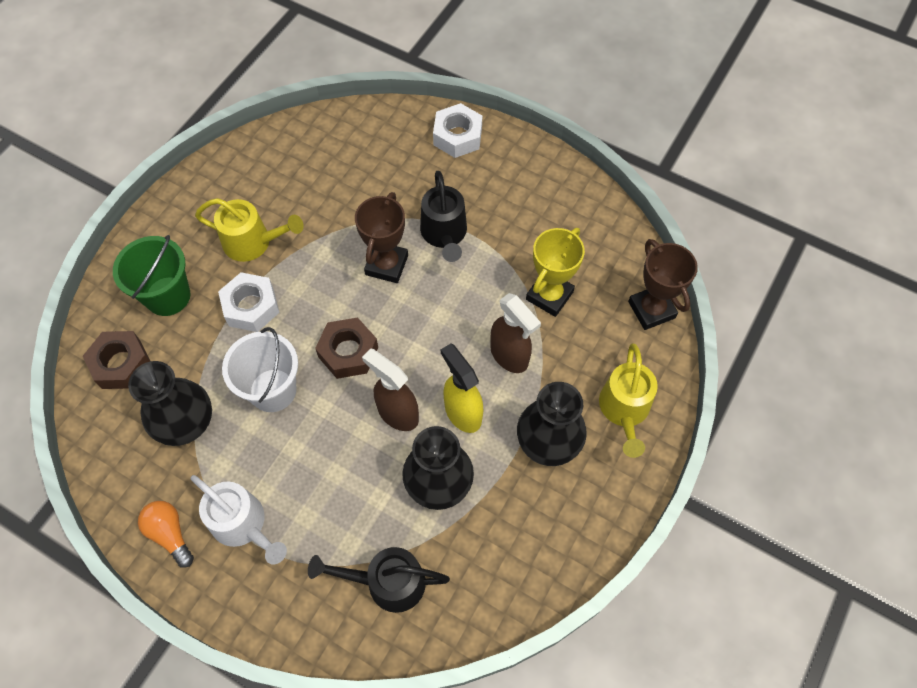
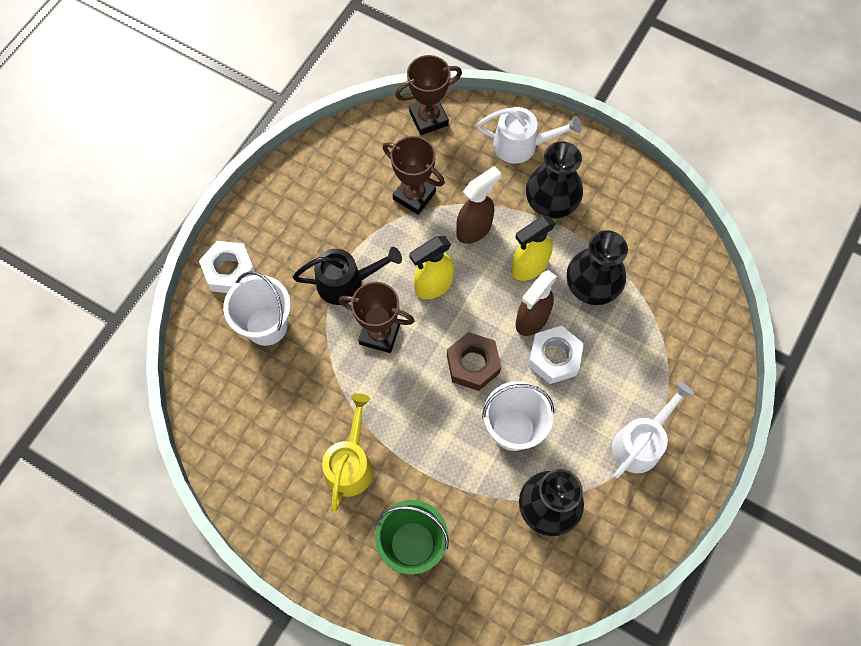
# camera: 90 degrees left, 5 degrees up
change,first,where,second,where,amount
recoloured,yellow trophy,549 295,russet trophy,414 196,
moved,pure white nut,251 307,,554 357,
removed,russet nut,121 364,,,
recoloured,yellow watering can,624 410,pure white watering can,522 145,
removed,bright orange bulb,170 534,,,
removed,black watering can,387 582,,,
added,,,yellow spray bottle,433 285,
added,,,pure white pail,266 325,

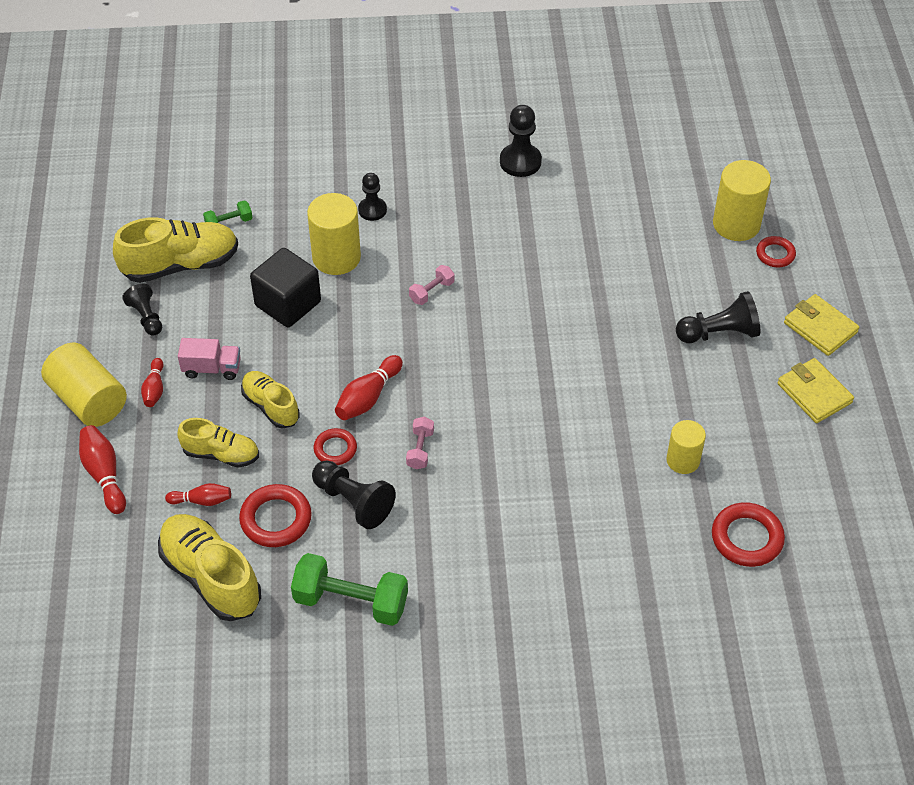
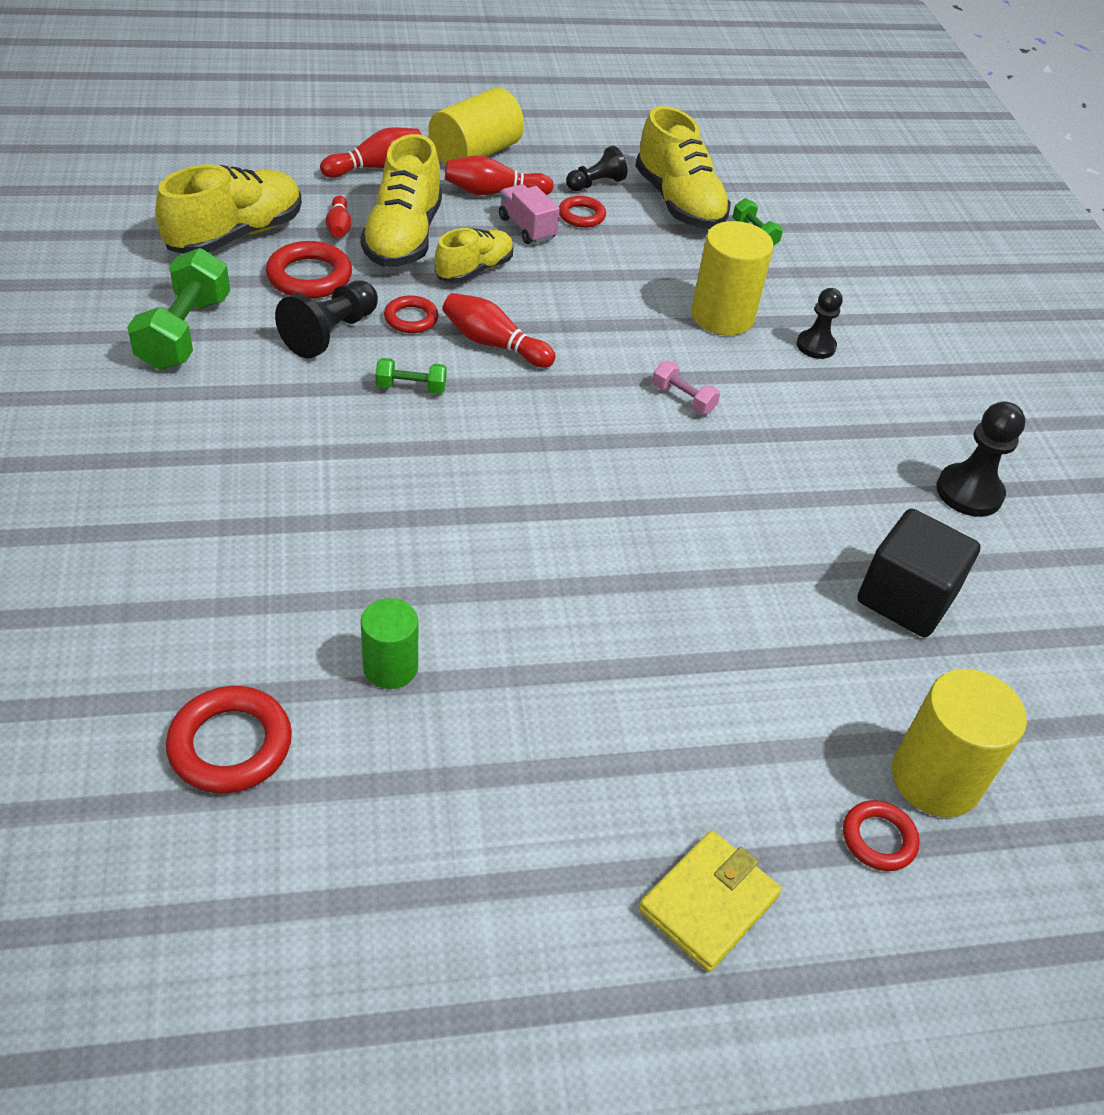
# camera: 80 degrees right, 5 degrees down
change,first,where,second,where,amount
moved,black cube,288 304,,905 598,
removed,black chess pawn,719 333,,,
turned,rosy lorry,212 368,,527 228,150 degrees clockwise
resized,crimson bowling pin,154 389,,493 192,x1.54
removed,yellow card wallet,814 393,,,
recoloured,rosy free weight,420 449,leaf-green free weight,411 388,
resized,yellow shoe,221 454,,403 237,x1.63
recoloured,yellow cylinder,683 460,leaf-green cylinder,390 667,
added,,,crimson hoop,581 216,

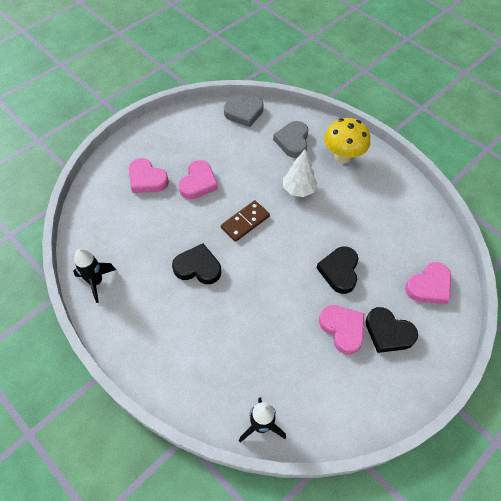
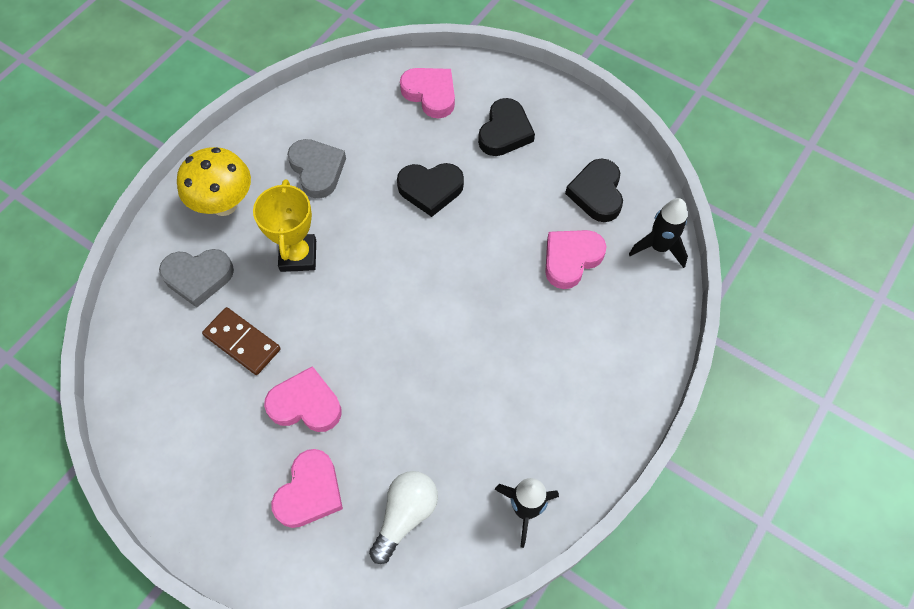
# camera: 100 degrees left, 5 degrees up
change,first,where,second,where,amount
moved,grey love heart,244 113,,317 170,
replaced,pure white fir tree,298 189,yellow trophy,298 255,
moved,russet domino piece,245 222,,242 342,
moved,black love heart,198 267,,596 193,
moved,rosy love heart,342 329,,571 259,
added,,,pure white bulb,405 515,

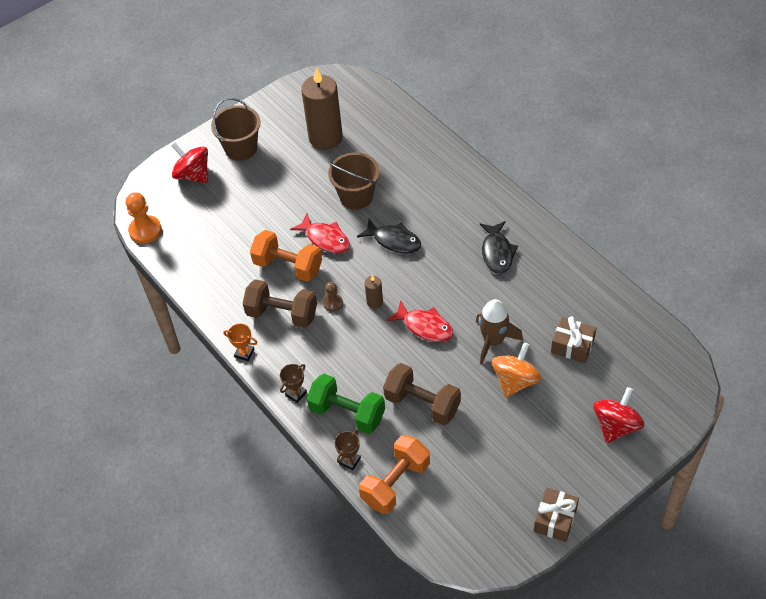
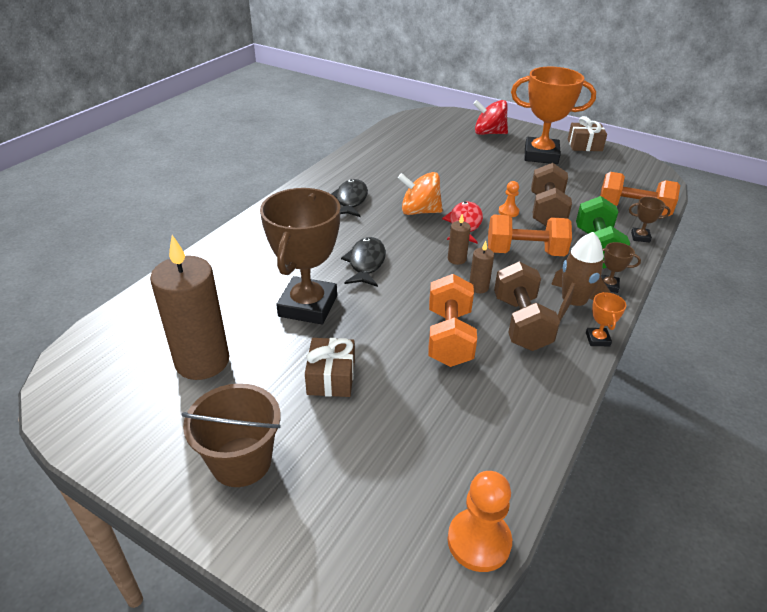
# camera: 115 degrees left, 15 degrees down
change,first,where,second,where,amount
removed,crimson whirligig,193 175,,,
replaced,russet pail,356 196,russet trophy,308 306,
removed,crimson fish figure,325 239,,,
turned,black fish figure,497 252,,350 200,60 degrees counterclockwise
replaced,russet chess pawn,333 303,russet wax candle,478 287,
moved,russet rocket,493 341,,572 304,
moved,russet gift,572 346,,331 377,
moved,bright orange whirligig,515 381,,419 211,
added,,,bright orange trophy,541 155,
added,,,bright orange chess pawn,508 212,
added,,,bright orange free weight,525 252,

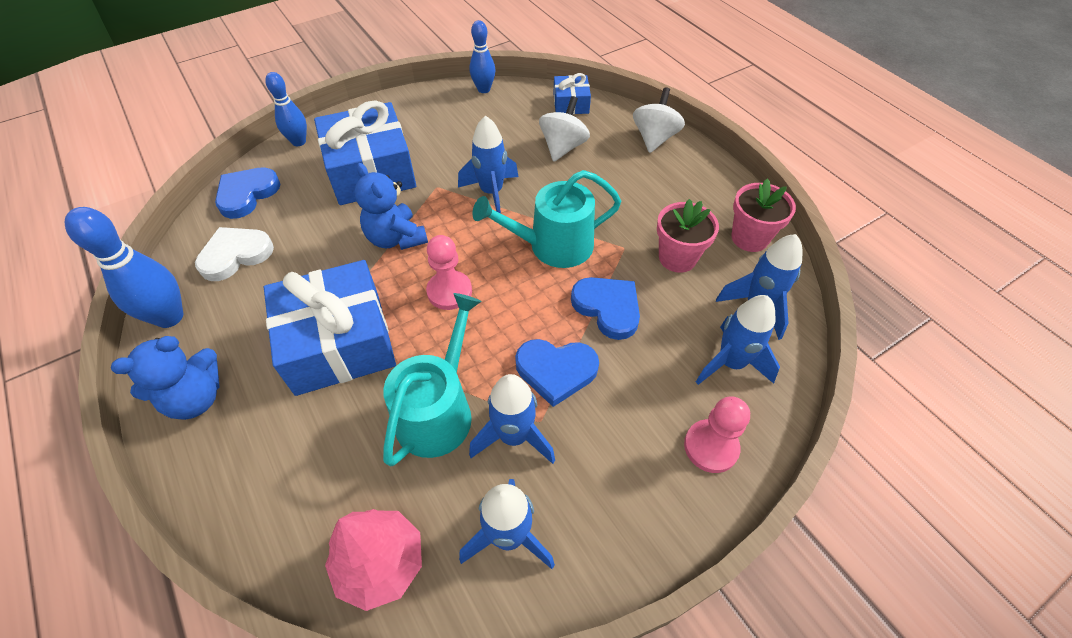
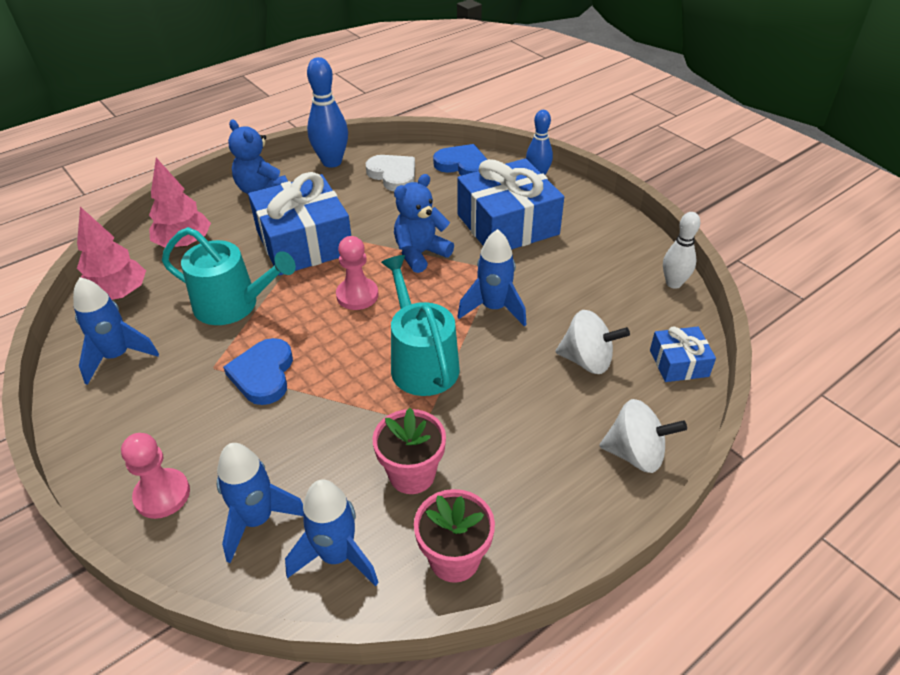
# camera: 85 degrees right, 10 degrees down
change,first,where,second,where,amount
recoloured,royal blue bowling pin,484 89,pure white bowling pin,673 283,
removed,royal blue love heart,608 308,,,
removed,royal blue rocket,514 436,,,
added,,,rosy fir tree,184 243,

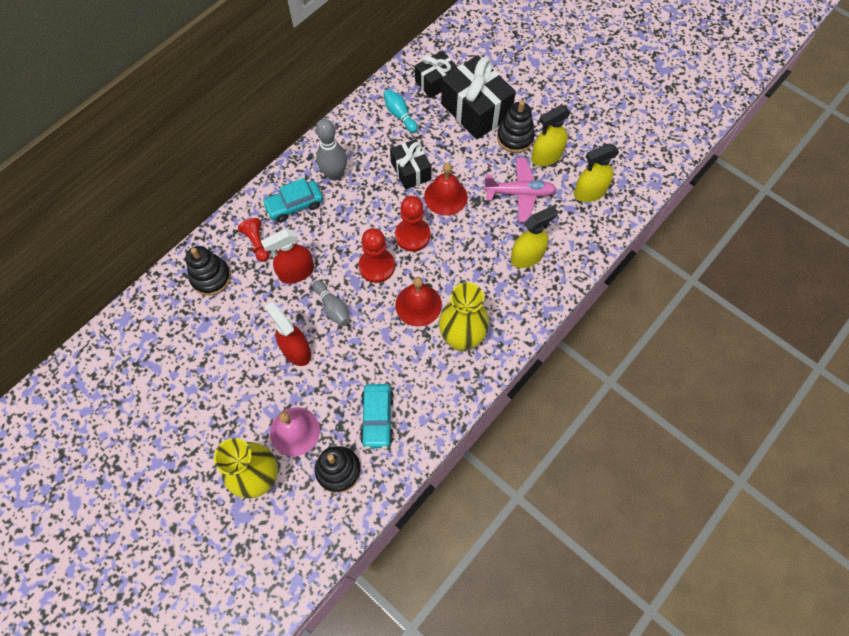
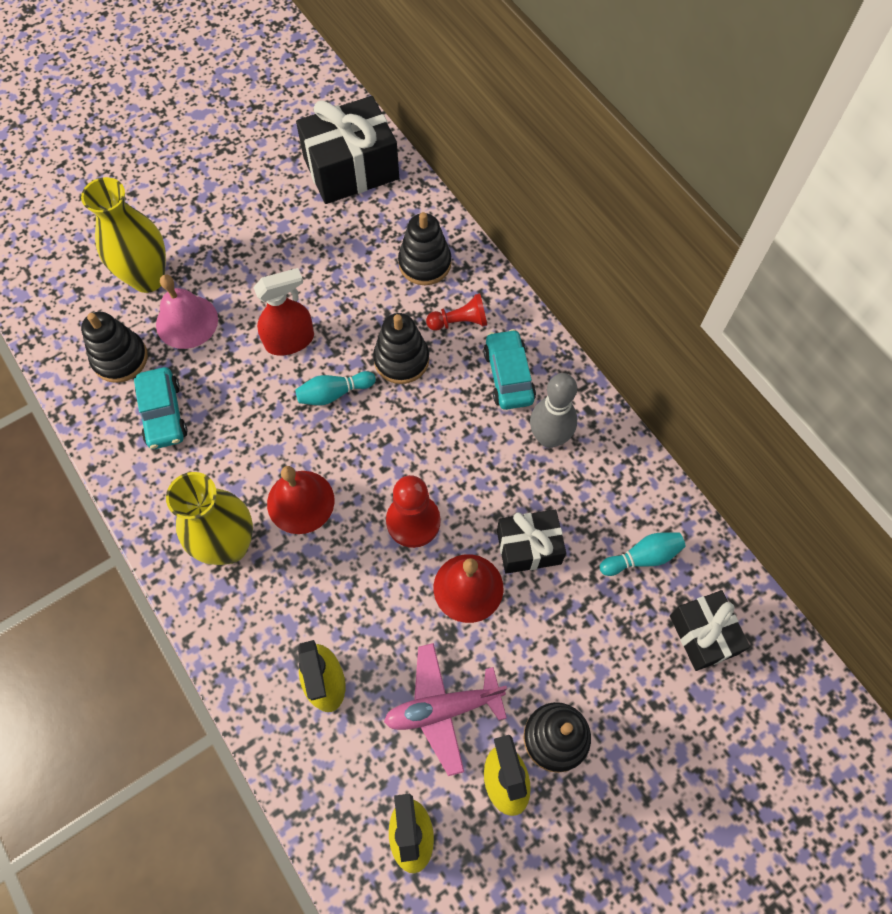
# camera: 105 degrees right, 0 degrees up
change,first,where,second,where,amount
moved,black gift,476 110,,351 169,
turned,rosy toy plane,519 193,,443 709,60 degrees clockwise
removed,crimson chess pawn,377 266,,,
replaced,crimson spray bottle,296 272,black ring stacker,401 360,
recoloured,grey bowling pin,332 307,aqua bowling pin,334 393,
turned,aqua toy car,377 418,,163 414,120 degrees counterclockwise

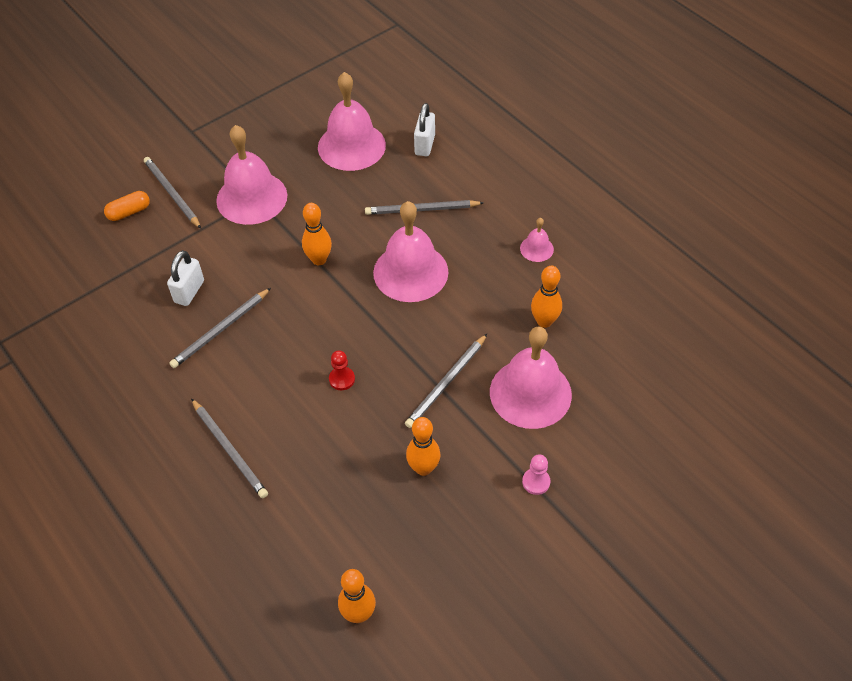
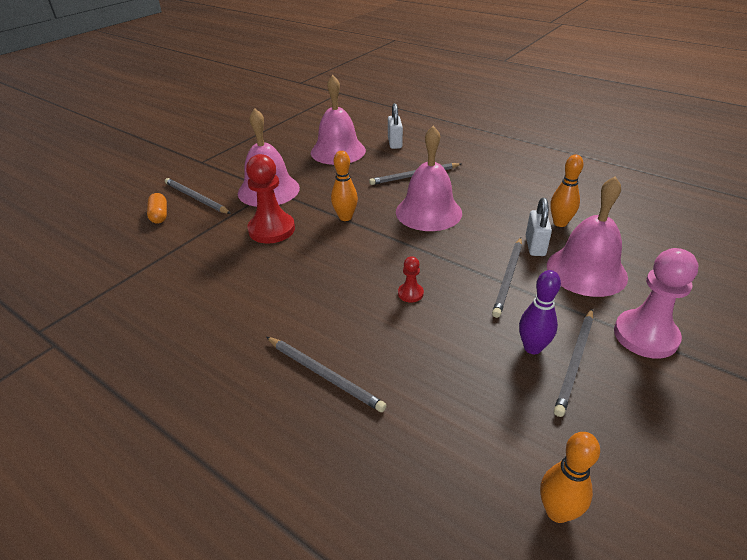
# camera: 15 degrees left, 15 degrees down
change,first,where,second,where,amount
turned,bright orange pill shape,129 212,,159 215,60 degrees counterclockwise
removed,rosy school bell,536 248,,,
moved,pure white padlock,189 291,,535 246,
moved,grey wooden pencil,220 330,,575 362,
recoloured,bright orange bowling pin,423 468,purple bowling pin,532 348,
resized,rosy chess pawn,536 482,,645 336,x2.10
added,,,crimson chess pawn,271 229,

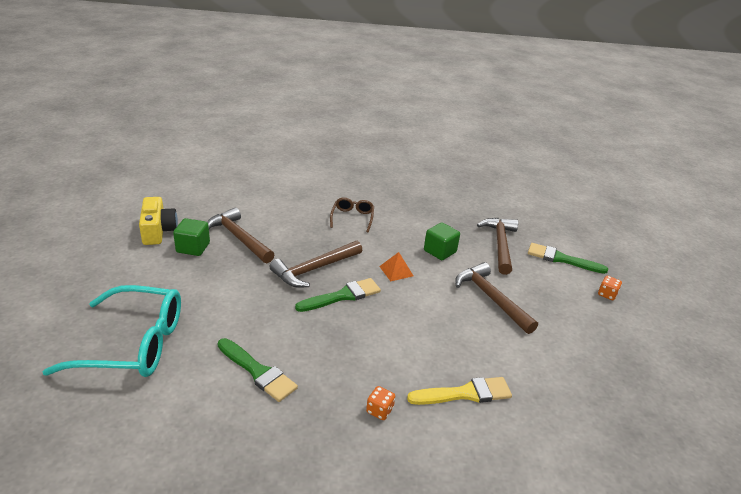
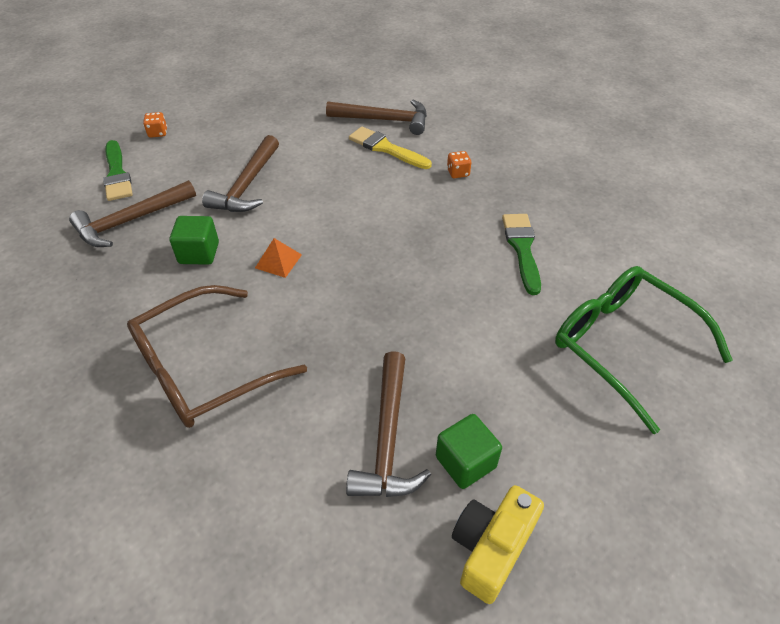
# camera: 130 degrees left, 15 degrees up
change,first,where,second,where,amount
resized,russet eyeglasses,352 217,,202 369,x2.00
moved,russet claw hammer,314 269,,384 120,
removed,leaf-green paint brush,342 296,,,
recoloured,aqua eyeglasses,135 344,leaf-green eyeglasses,622 344,

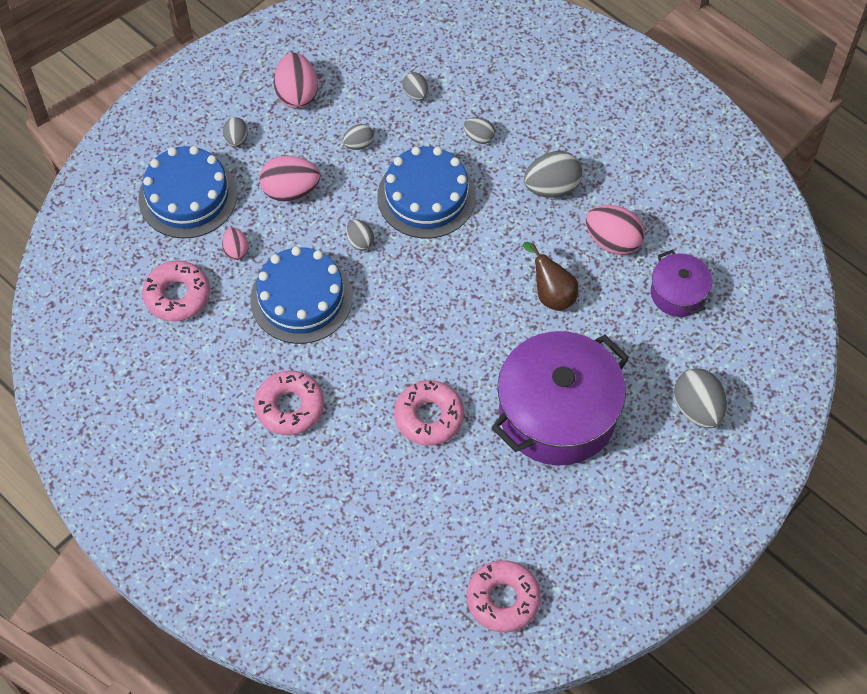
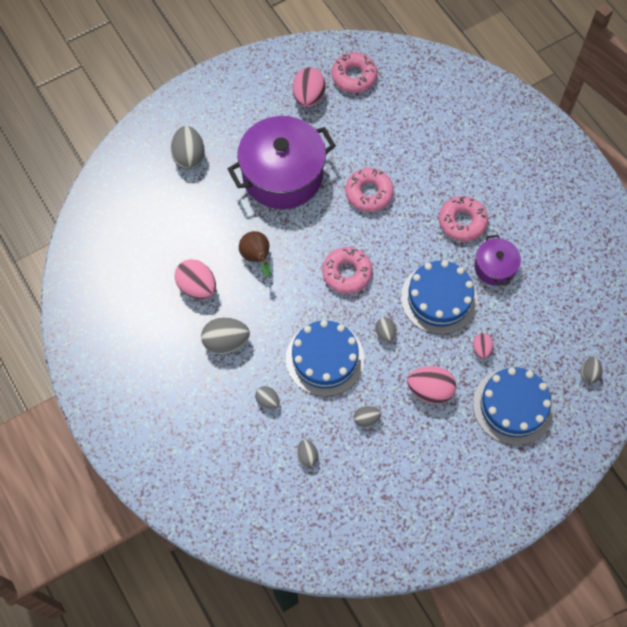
# camera: 165 degrees left, 5 degrees up
change,first,where,second,where,amount
moved,rosy toy egg,297 94,,308 97,
moved,grey toy egg,236 139,,589 373,
moved,purple stockpot,678 293,,494 267,
moved,rosy donut,177 296,,347 273,

